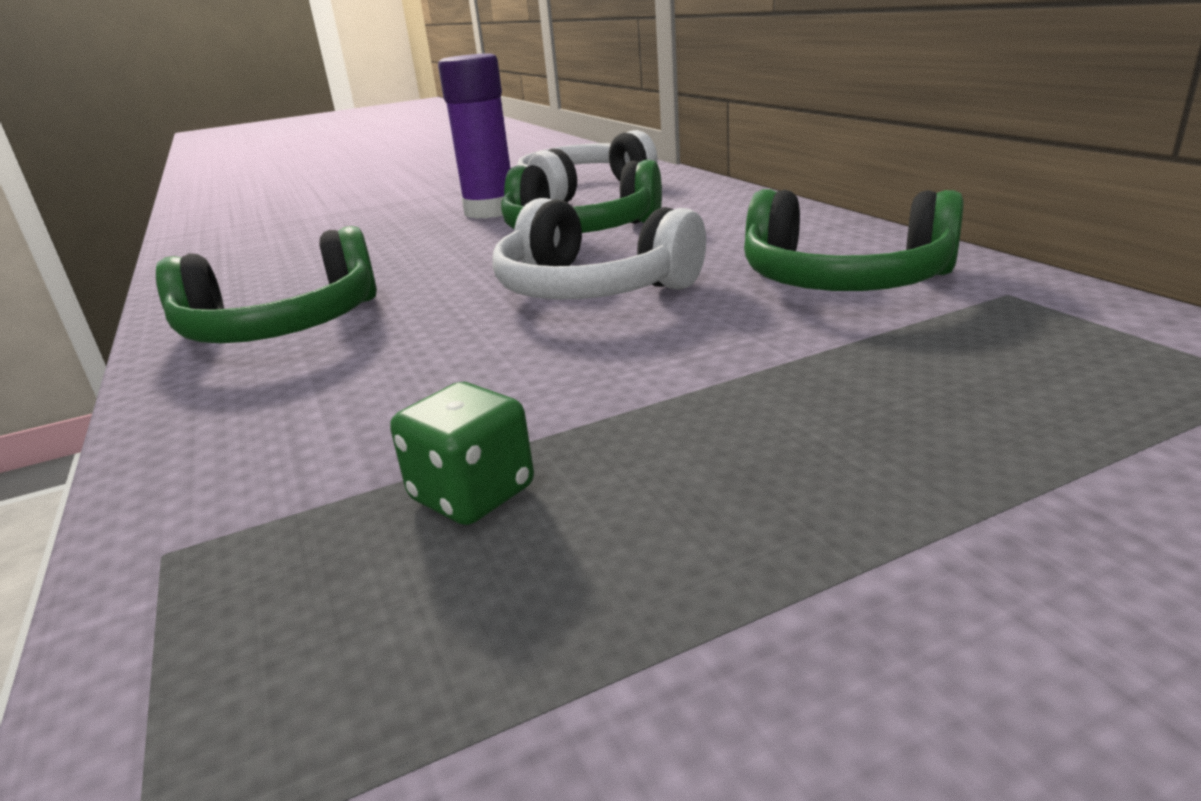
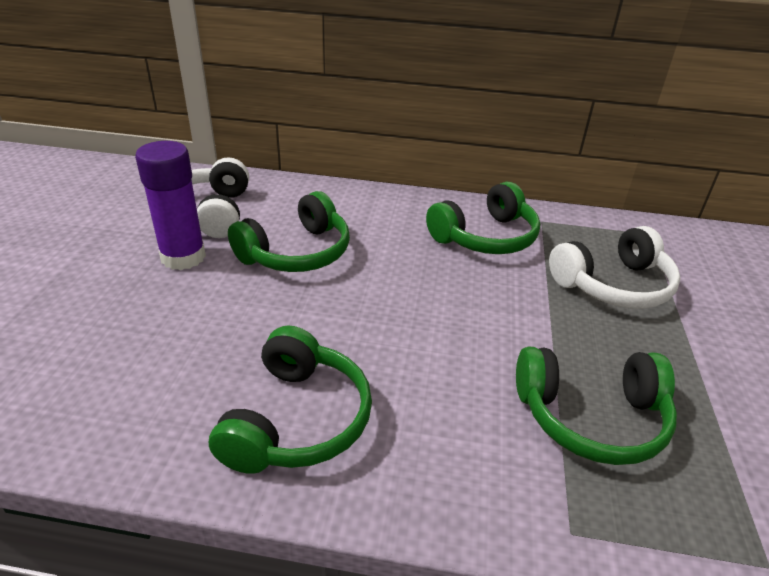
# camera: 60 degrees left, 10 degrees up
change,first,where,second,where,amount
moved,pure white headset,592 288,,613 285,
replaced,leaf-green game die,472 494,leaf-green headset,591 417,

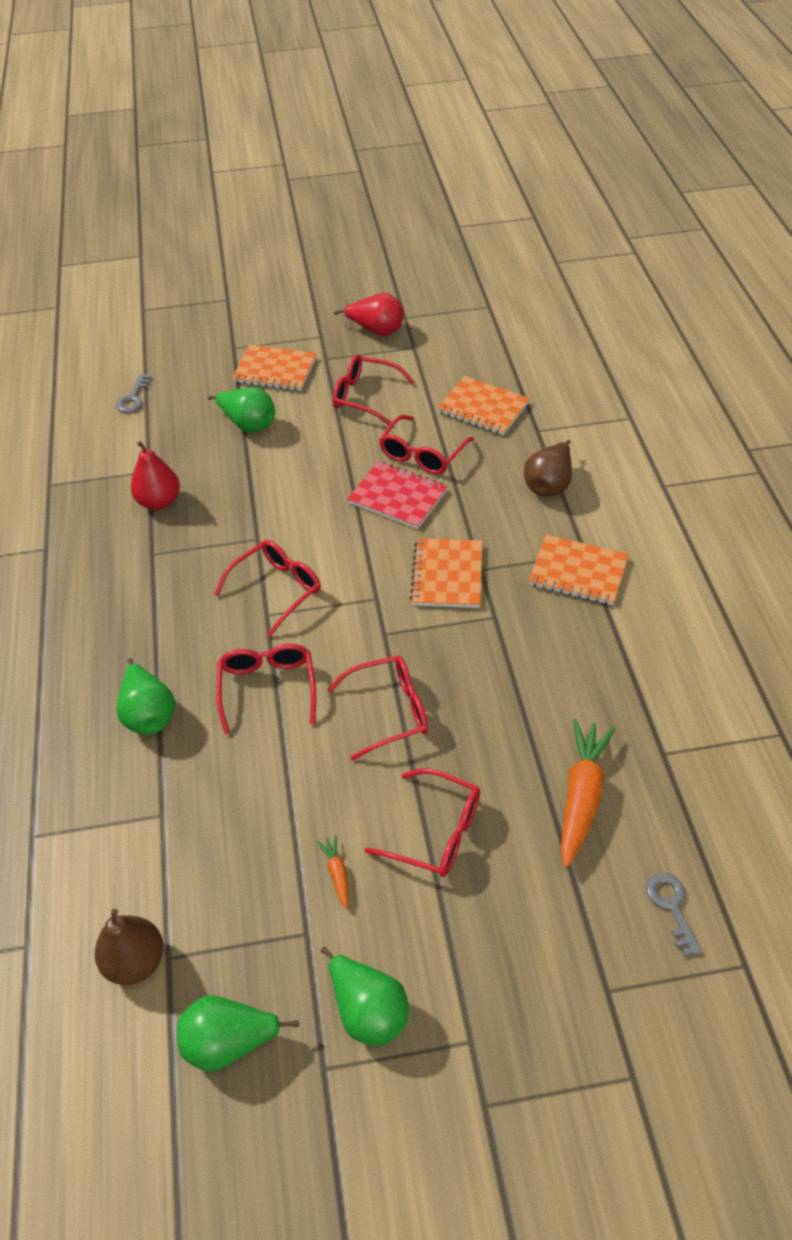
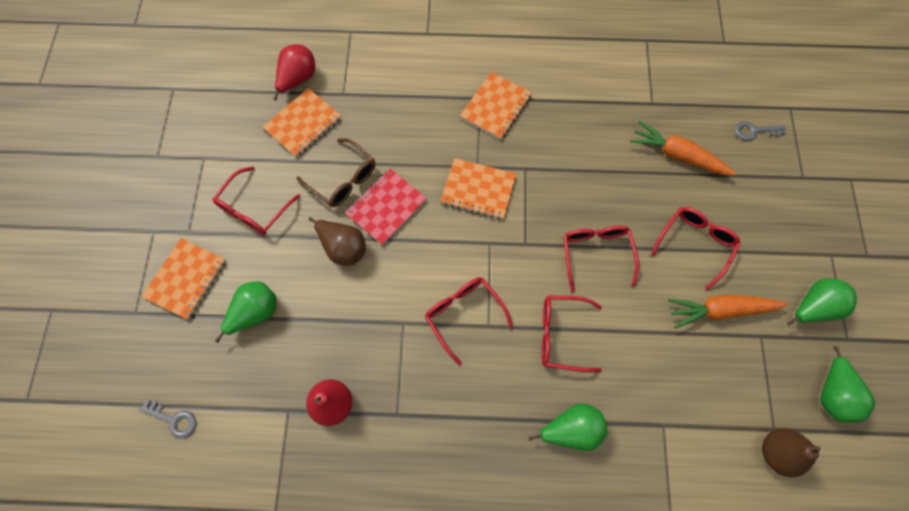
# camera: 80 degrees left, 20 degrees up
change,first,where,second,where,amount
moved,crimson pear,376 331,,298 79,
recoloured,crimson eyeglasses,422 455,russet eyeglasses,343 180,
moved,russet pear,549 485,,343 248,
resized,bright orange toy carrot,337 874,,720 310,x2.18

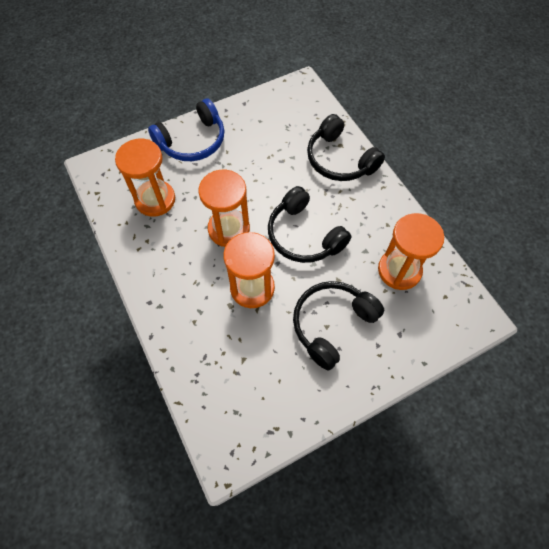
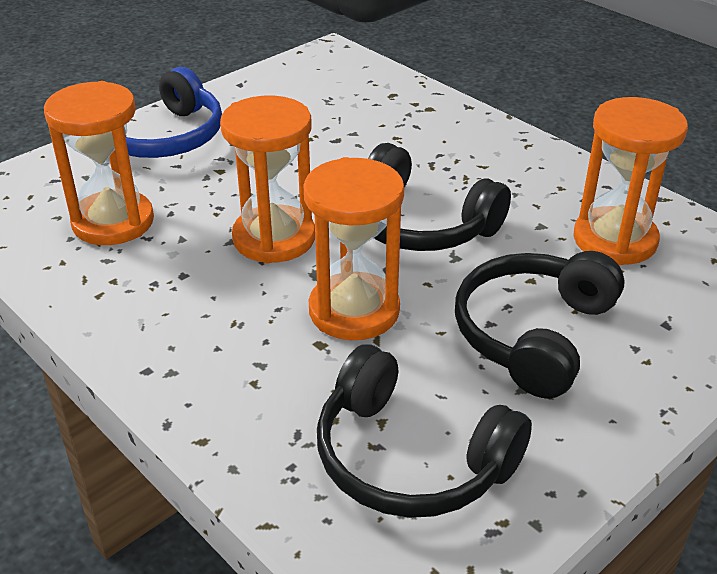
# camera: 15 degrees left, 25 degrees down
change,first,where,second,where,amount
moved,black headset,339 160,,410 458,

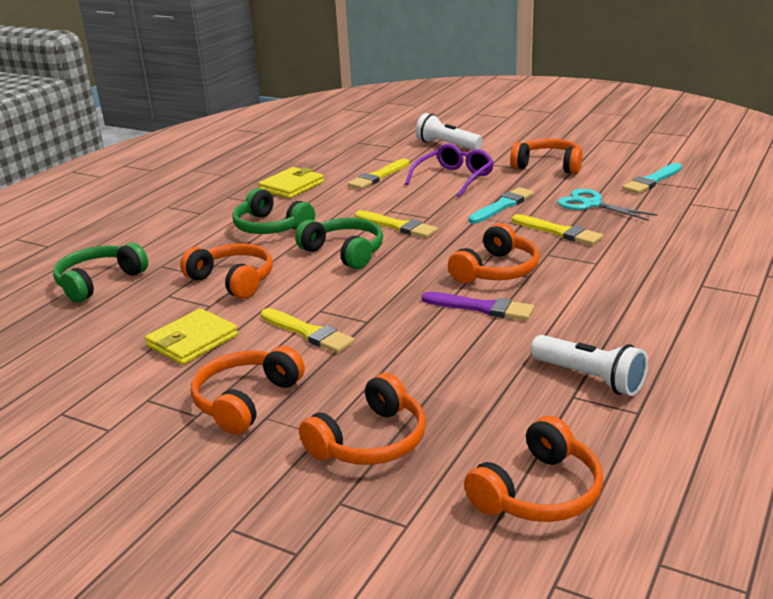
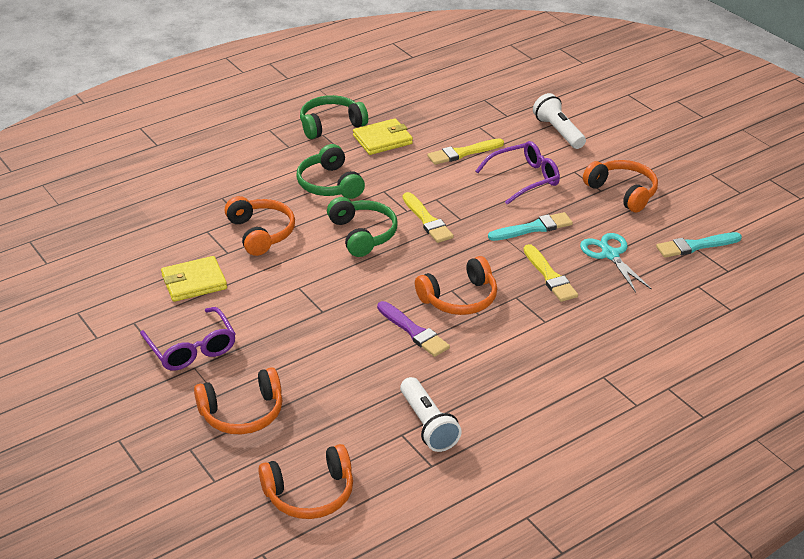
# camera: 25 degrees right, 10 degrees up
change,first,where,second,where,amount
moved,leaf-green headset,99 282,,331 125,
removed,yellow paint brush,308 333,,,
replaced,bright orange headset,246 400,purple eyeglasses,192 348,

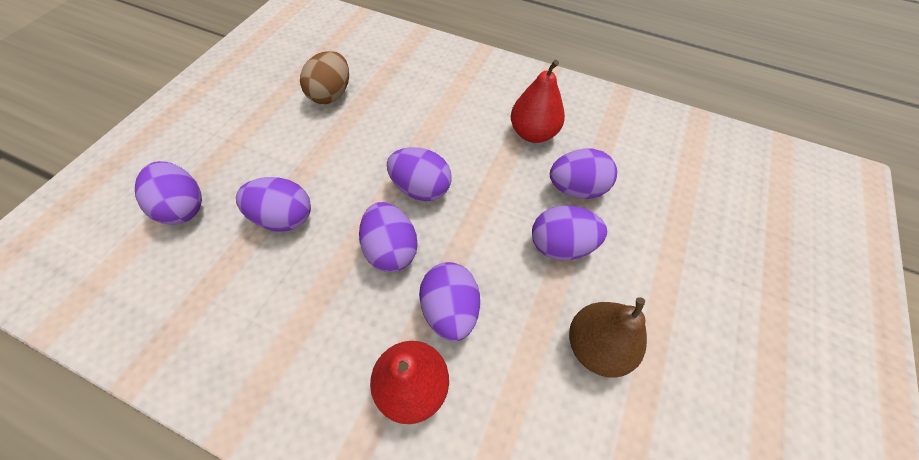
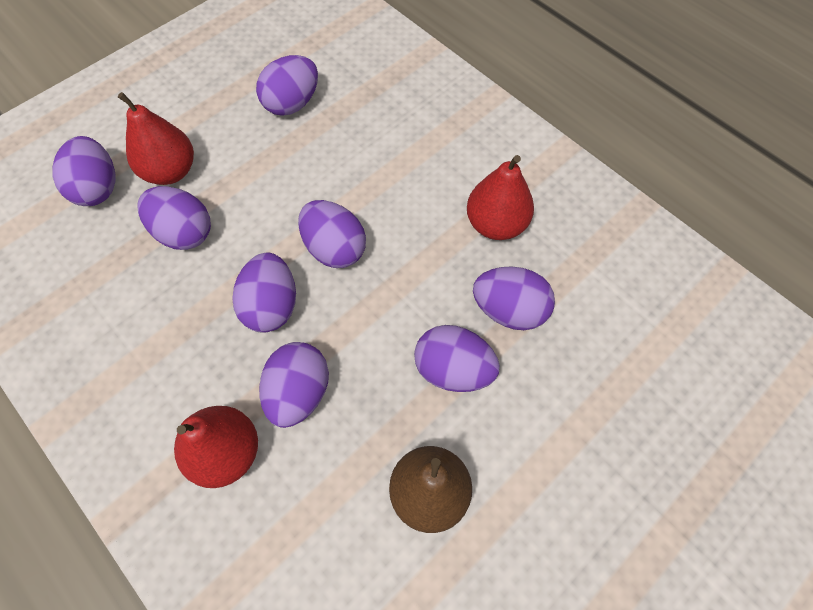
# camera: 25 degrees right, 5 degrees up
change,first,where,second,where,amount
recoloured,russet toy egg,331 94,purple toy egg,292 104,
added,,,crimson pear,170 171,

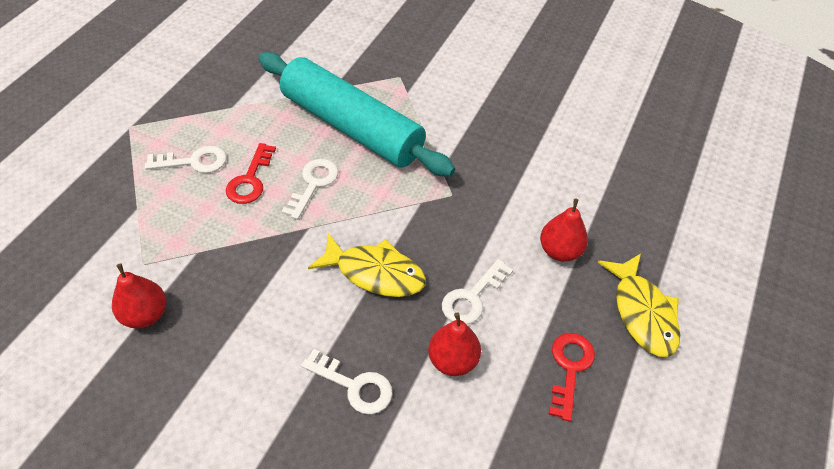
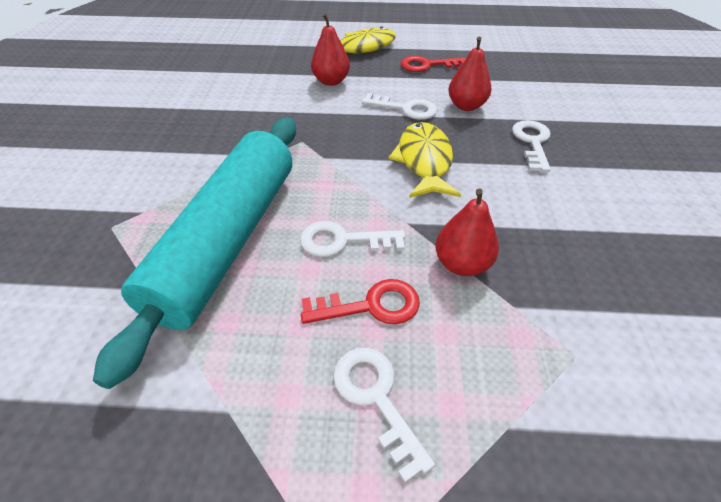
# camera: 110 degrees left, 5 degrees down
change,first,where,second,where,amount
moved,crimson pear,145 315,,461 264,

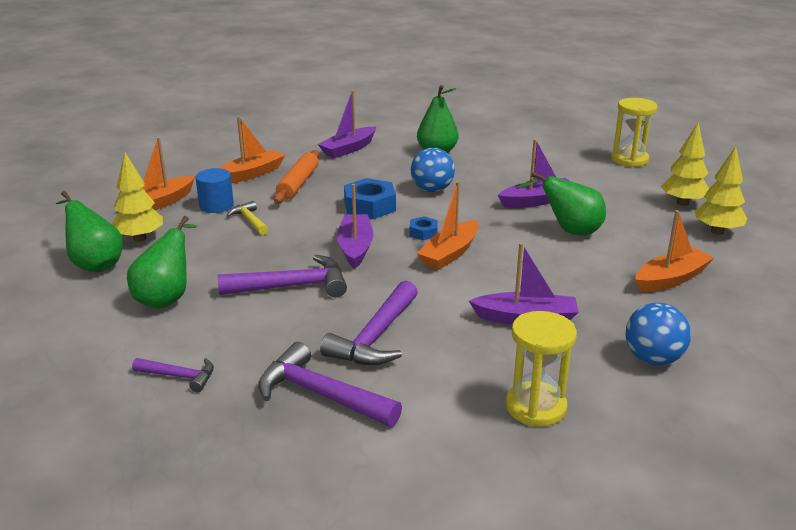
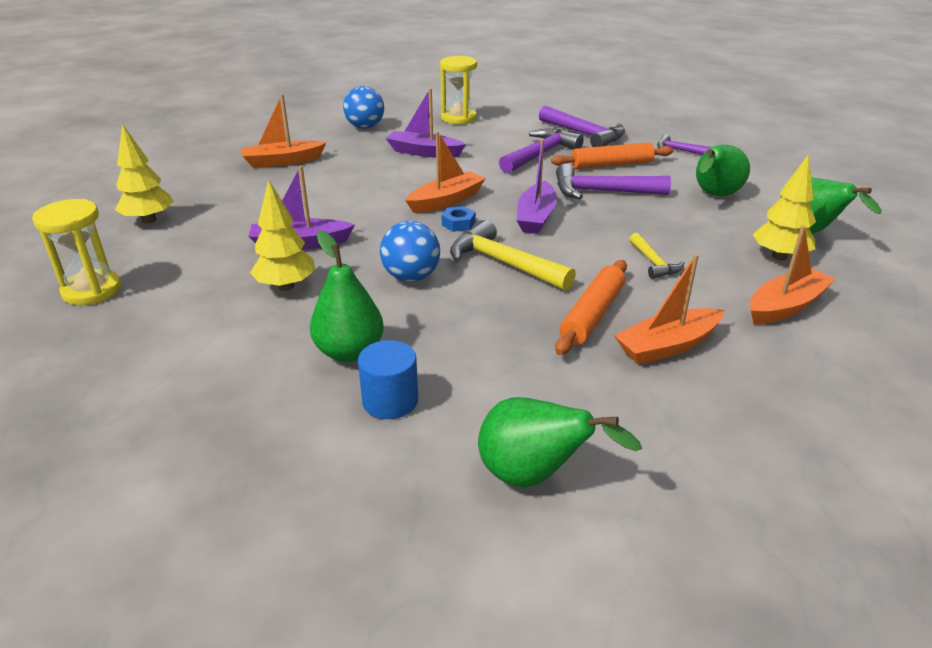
# camera: 165 degrees left, 5 degrees up
change,first,where,second,where,amount
removed,purple boat,348 149,,,
moved,yellow fir tree,717 231,,286 286,
moved,royal blue cylinder,216 206,,390 401,
moved,leaf-green pear,569 231,,533 476,
replaced,royal blue nut,369 206,yellow claw hammer,503 263,
added,,,bright orange dough roller,612 165,

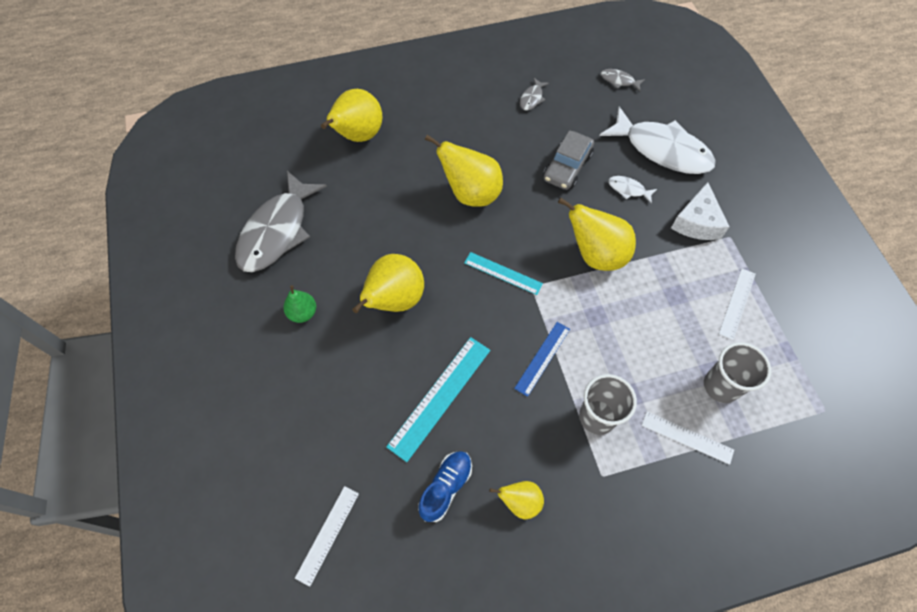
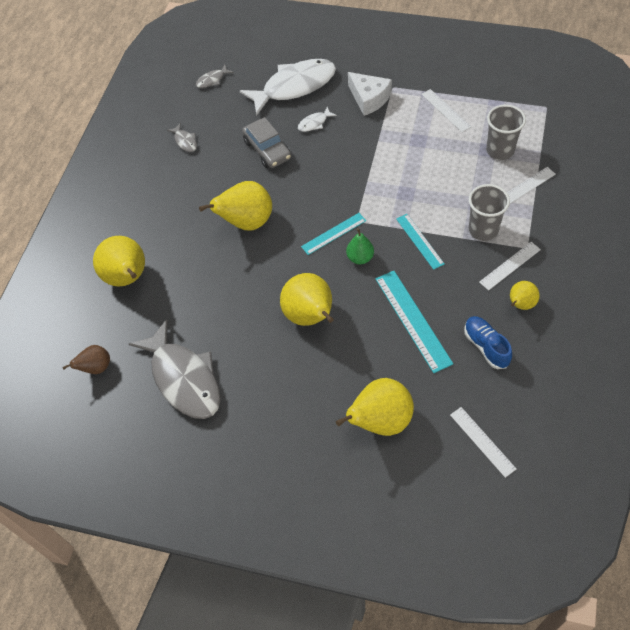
# camera: 55 degrees left, 5 degrees down
change,first,where,second,where,amount
moved,yellow pear,596 254,,380 421,
moved,leaf-green pear,303 313,,360 258,
recoloured,royal blue ruler,542 358,aqua ruler,419 241,
added,,,pure white ruler,510 266,
added,,,russet pear,96 368,

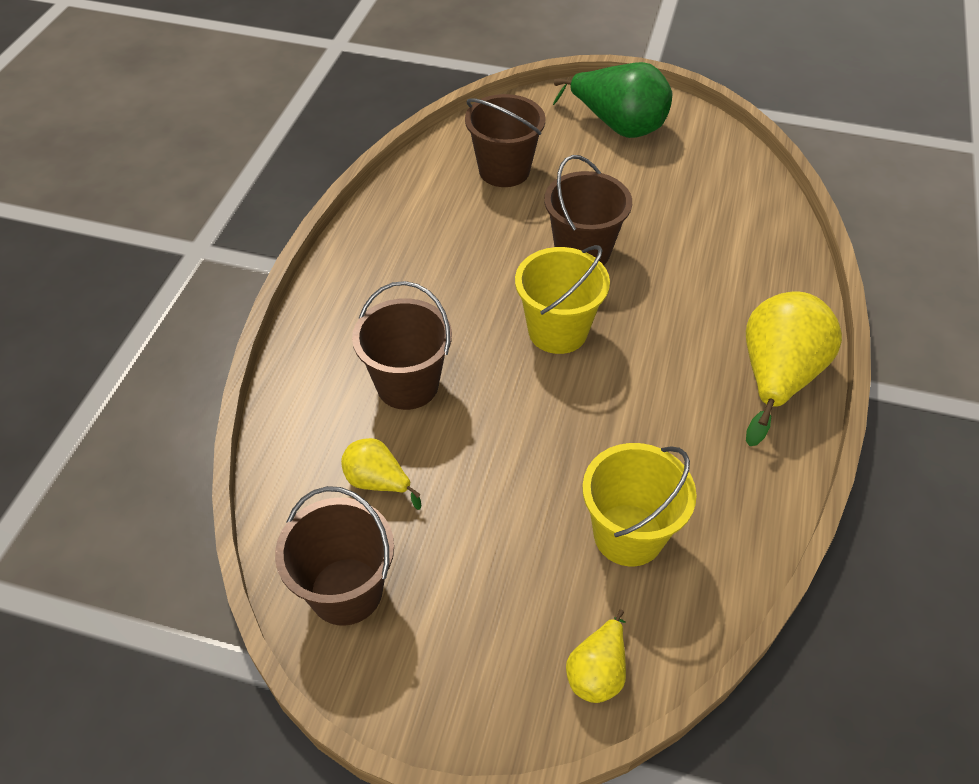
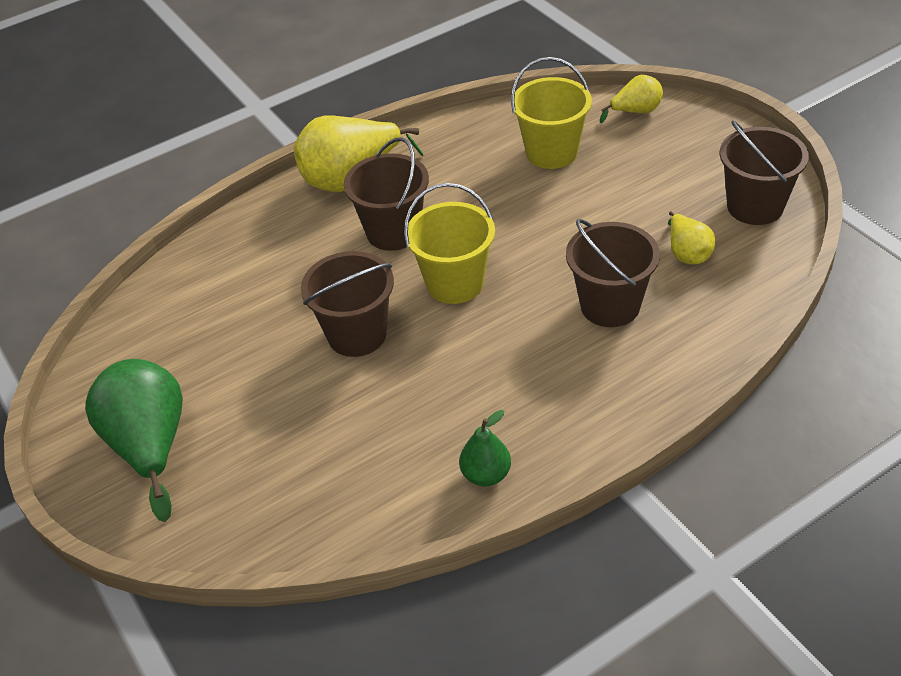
# camera: 135 degrees left, 5 degrees down
change,first,where,second,where,amount
moved,russet pail,504 170,,393 232,
added,,,leaf-green pear,486 475,

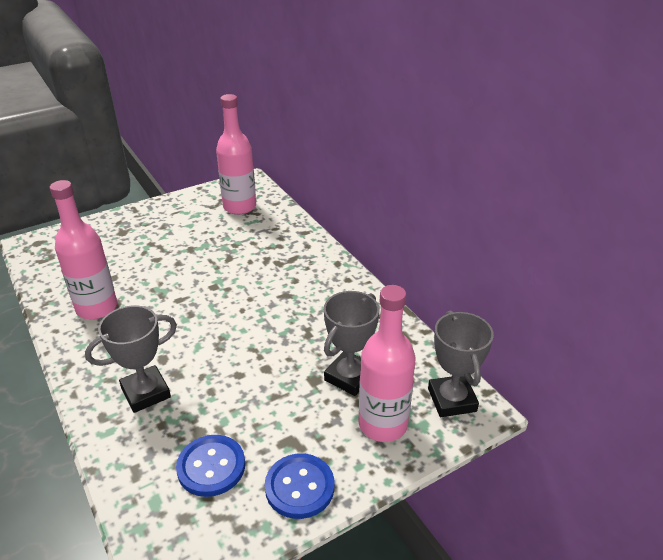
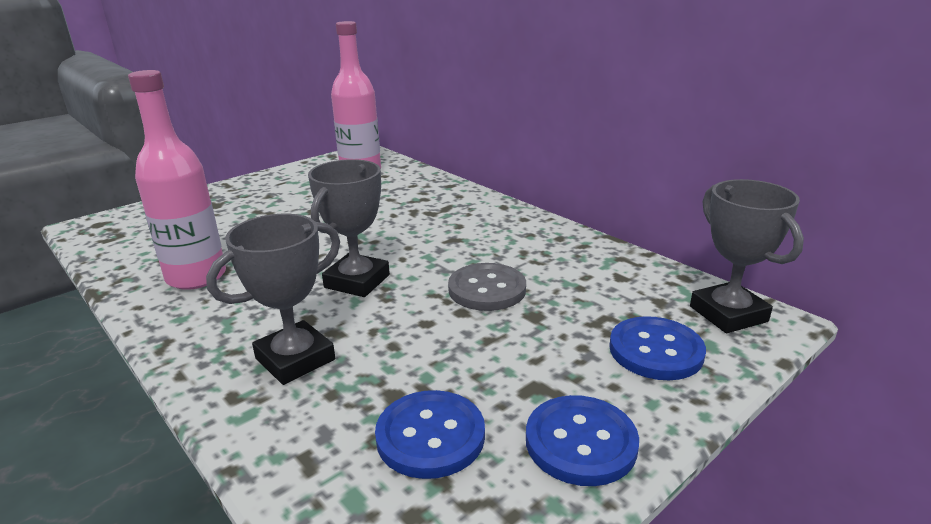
# camera: 10 degrees left, 10 degrees down
change,first,where,second,where,amount
replaced,rosy drink bottle,383 424,royal blue sewing button,656 351,
moved,grey trophy,349 377,,357 281,
added,,,grey sewing button,487 289,

